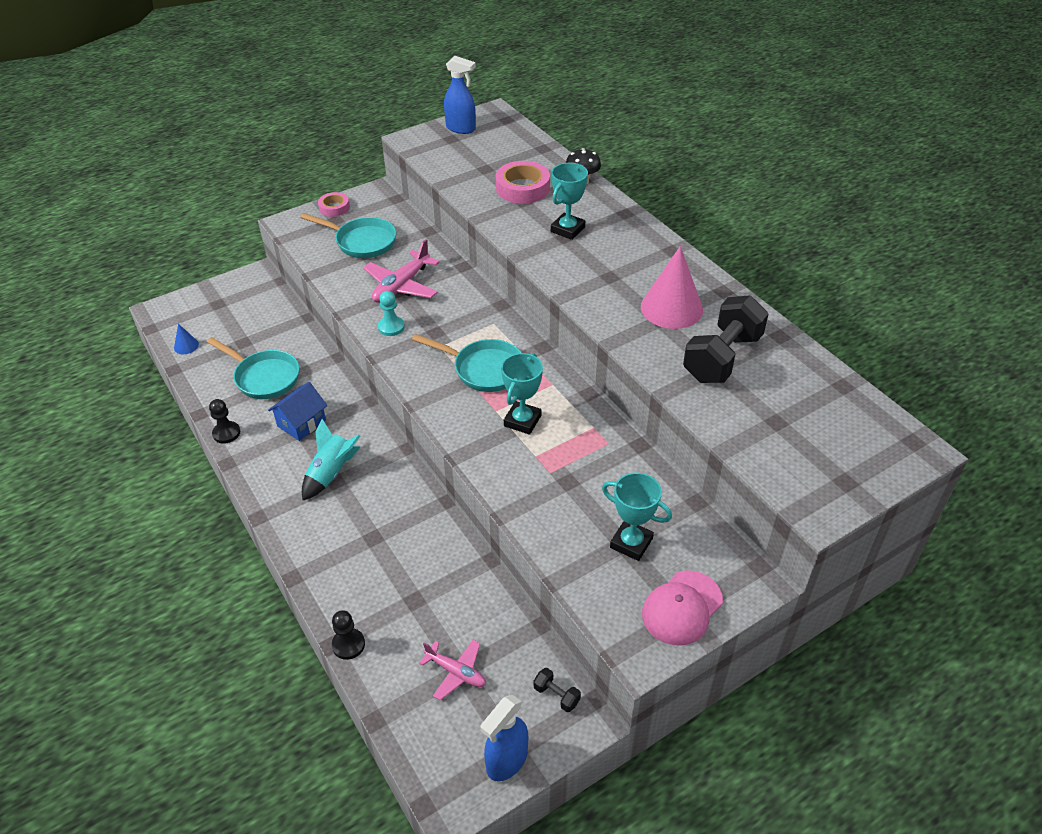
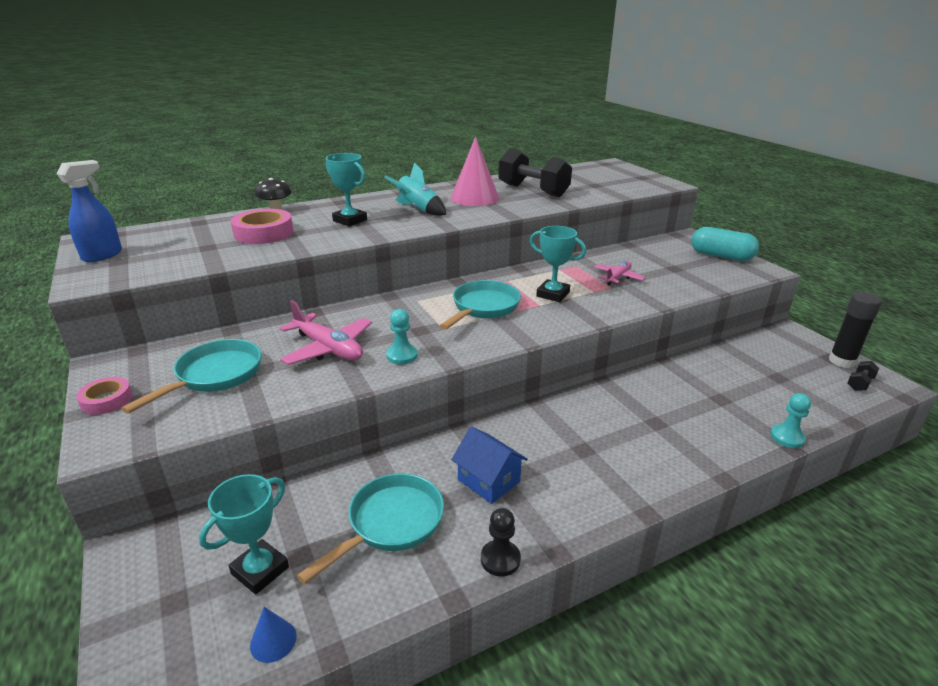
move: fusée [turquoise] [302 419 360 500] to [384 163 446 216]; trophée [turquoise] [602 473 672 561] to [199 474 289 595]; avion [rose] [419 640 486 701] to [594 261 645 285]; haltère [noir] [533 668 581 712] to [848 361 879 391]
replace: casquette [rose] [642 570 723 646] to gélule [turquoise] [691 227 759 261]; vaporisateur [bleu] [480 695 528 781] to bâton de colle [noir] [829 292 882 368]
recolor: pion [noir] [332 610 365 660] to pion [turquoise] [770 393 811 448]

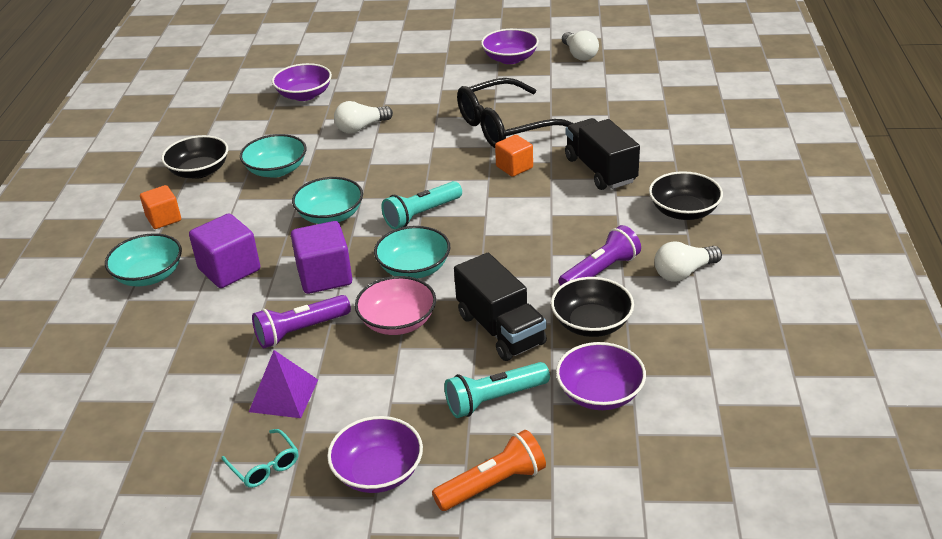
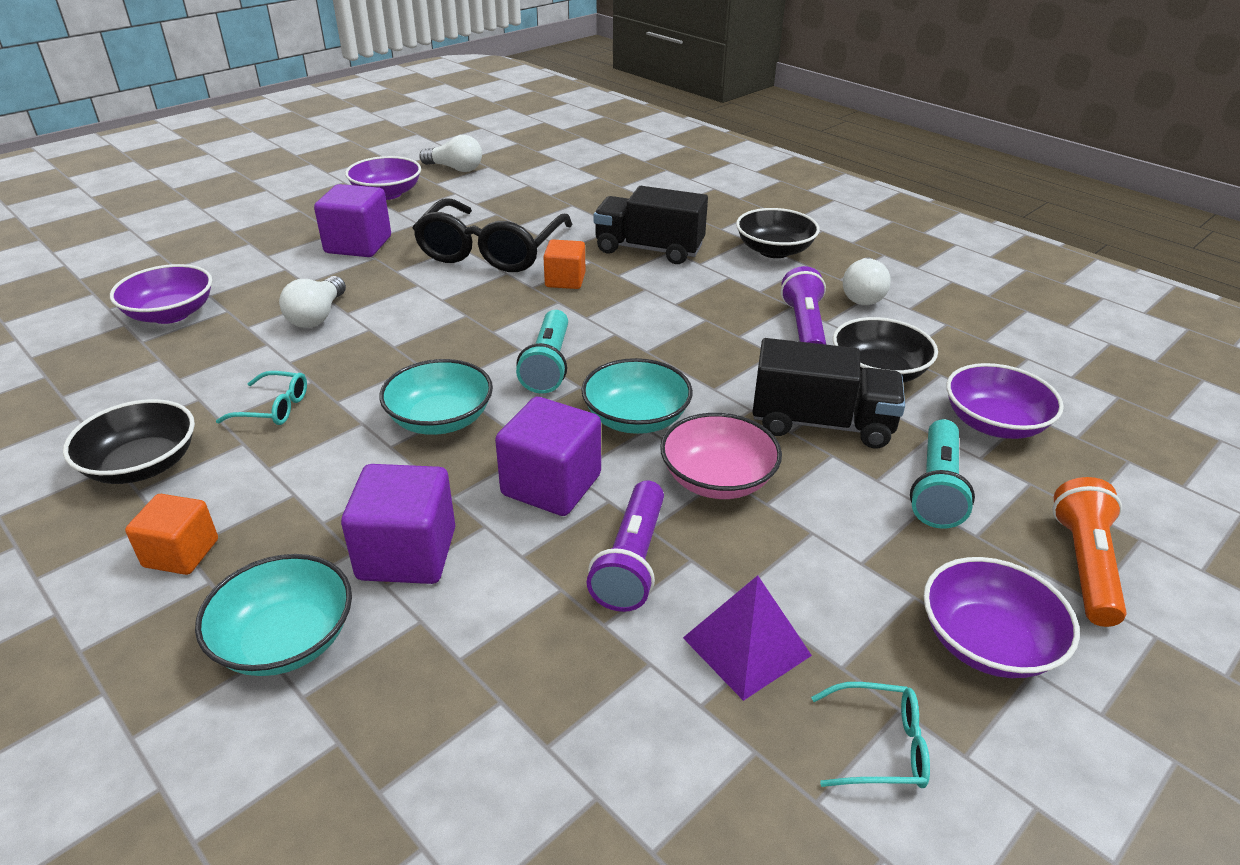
insert: cube [violet] [314 184 391 257]
replace: bol [turquoise] [240 134 306 178] to lunettes [turquoise] [216 371 307 425]

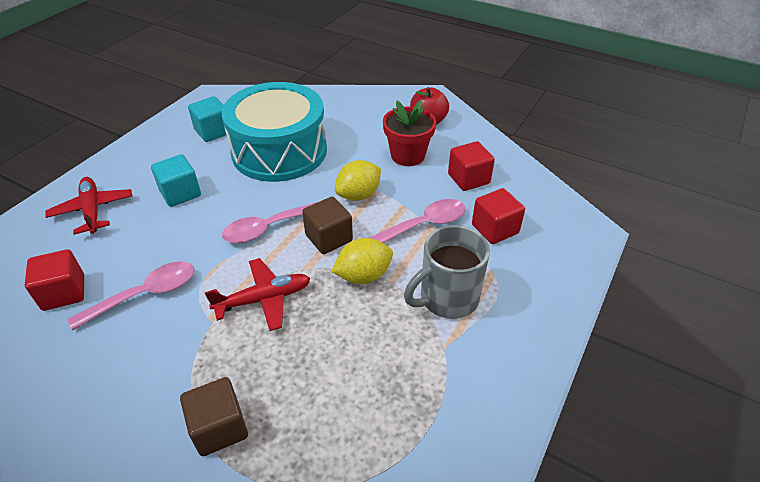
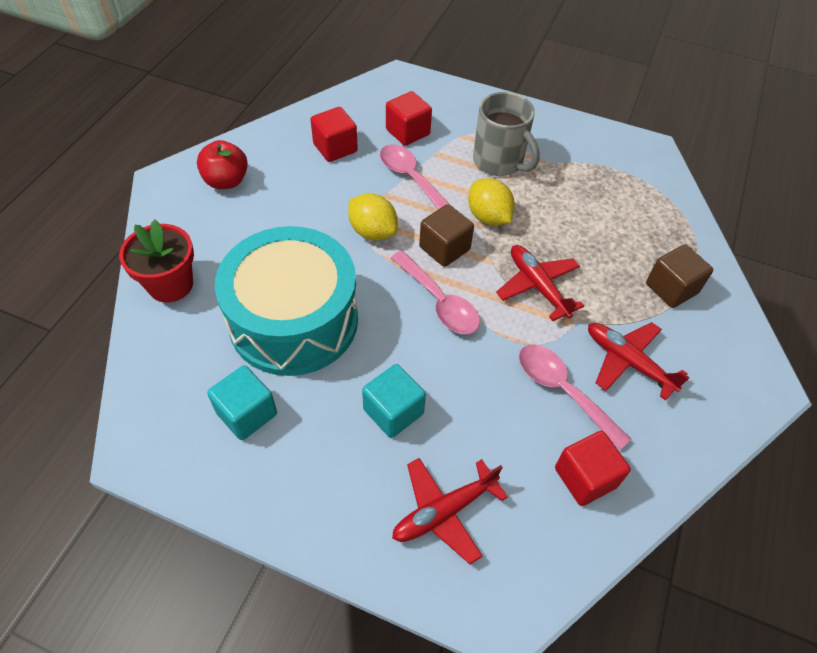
insert: avion [rouge] [588 322 690 401]
move: pot de fleurs [rouge] [383 100 436 166] to [119 220 194 302]

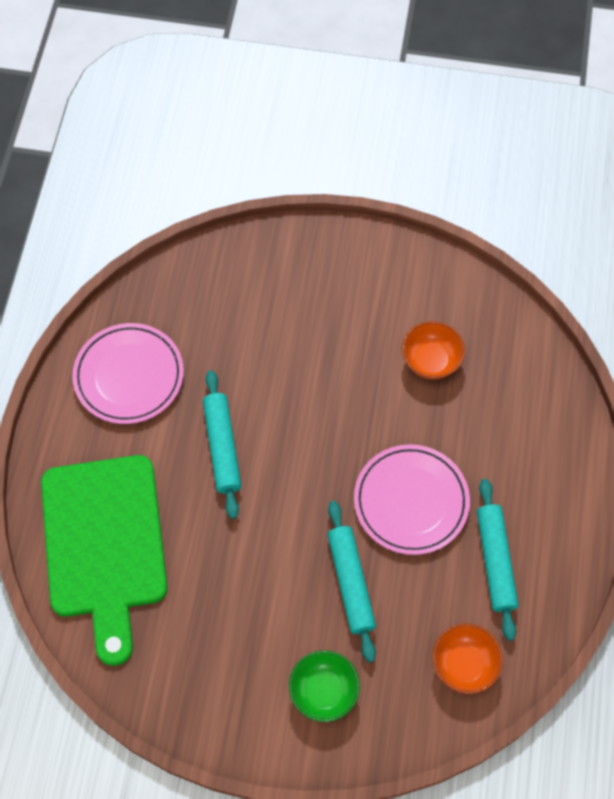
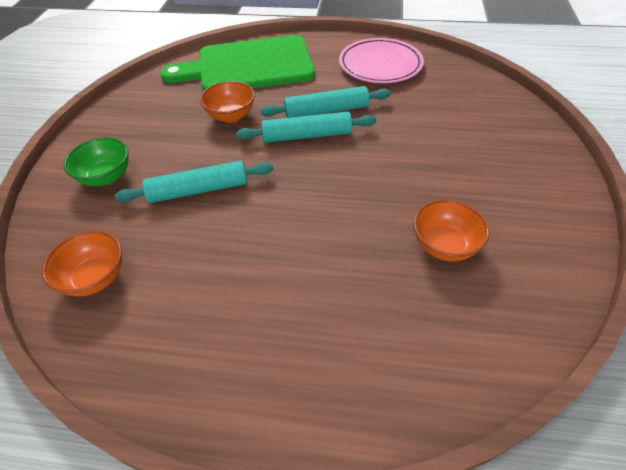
delete: assiette [rose] [354 444 470 555]
insert: bol [orange] [200 81 255 123]
move: rouleau à pâtisserie [turquoise] [477 479 519 641] to [236 112 376 143]

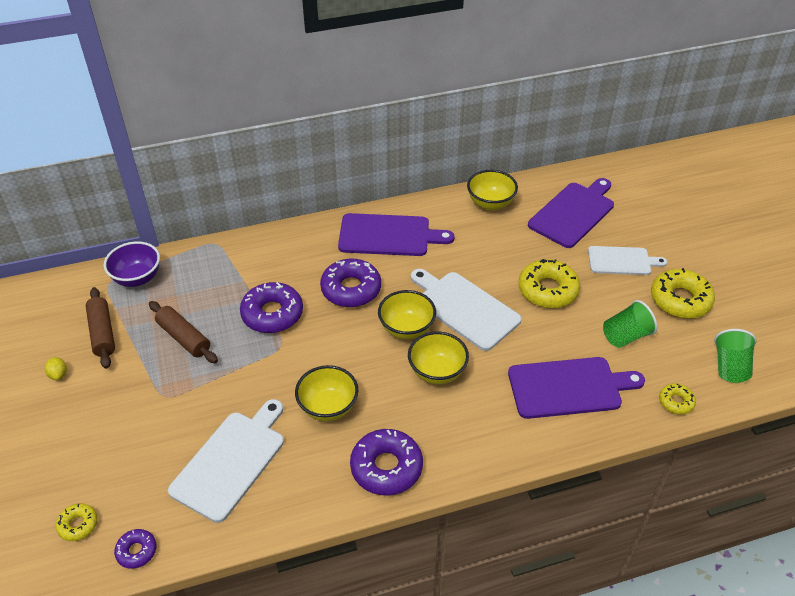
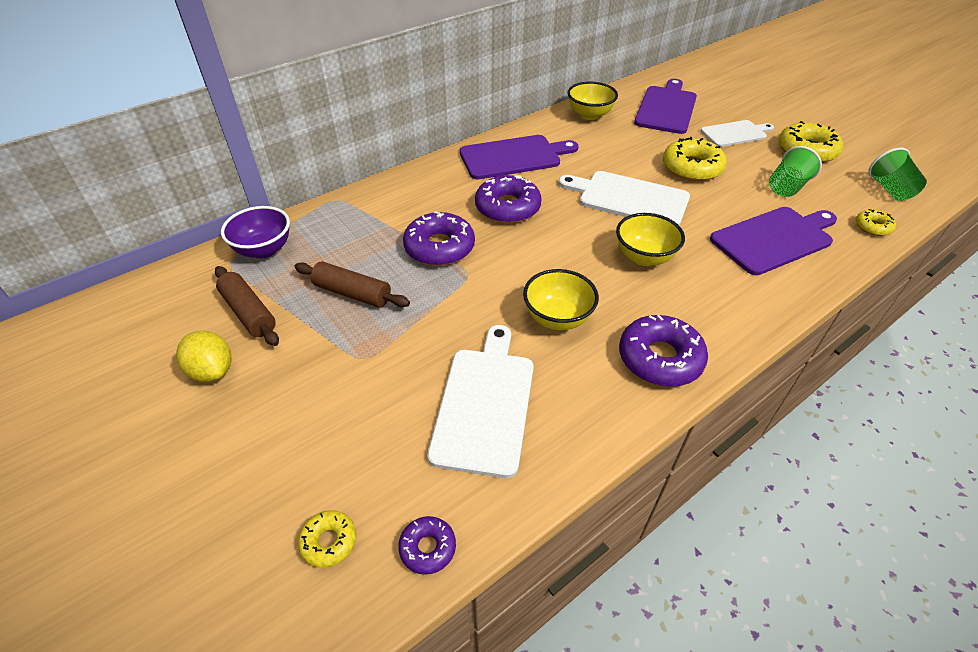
delete: bol [jaune] [378 290 436 339]
resize: citron [jaune] [45 357 67 380] = [176 330 232 382] x1.78

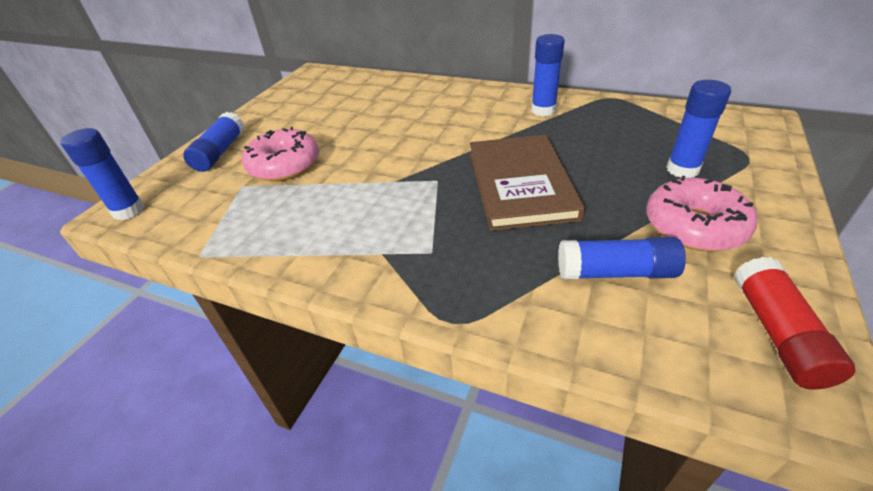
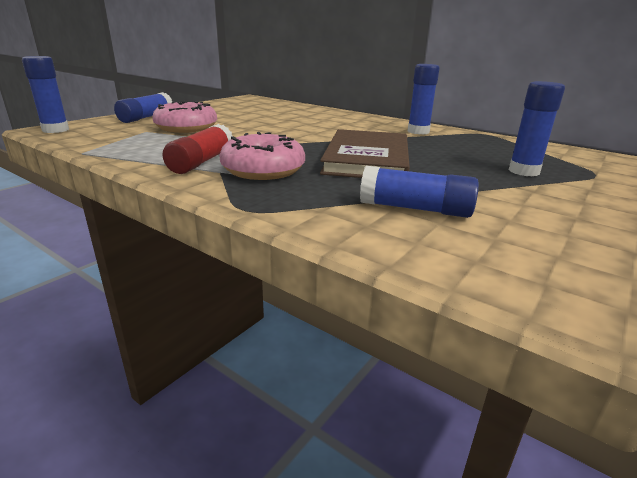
move: beignet [rose] [647 175 757 251] to [219 132 305 180]; bâton de colle [rouge] [734 257 856 389] to [163 124 232 174]

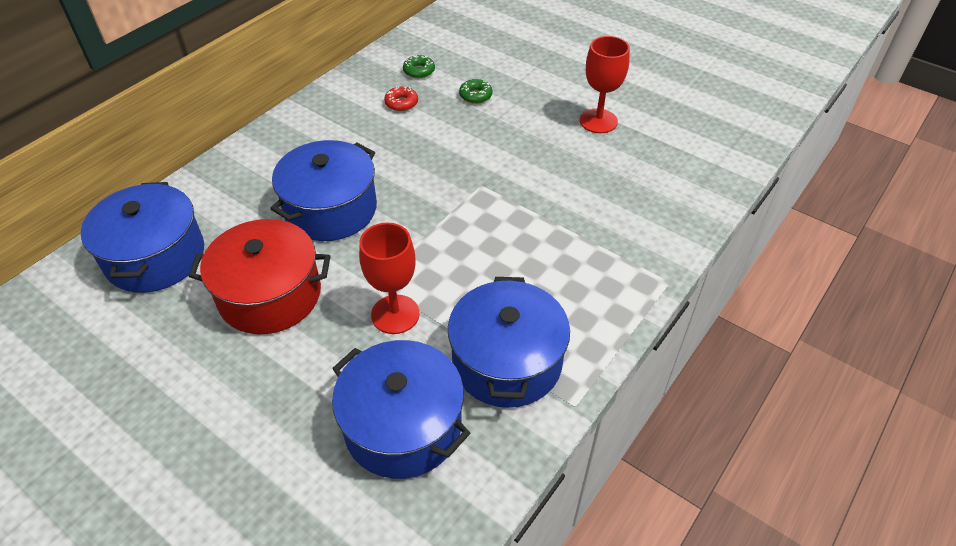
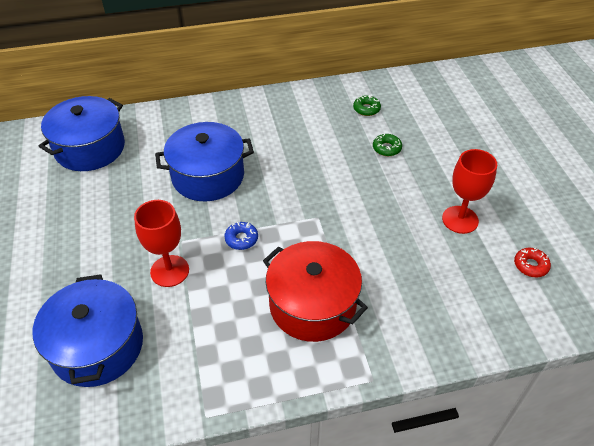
delete: marmite [bleu] [448 277 570 408]
insert: beignet [bleu] [224 222 258 250]
move: beignet [rouge] [384 86 418 111] to [514 247 551 277]; marmite [rouge] [189 219 330 334] to [263 241 368 342]

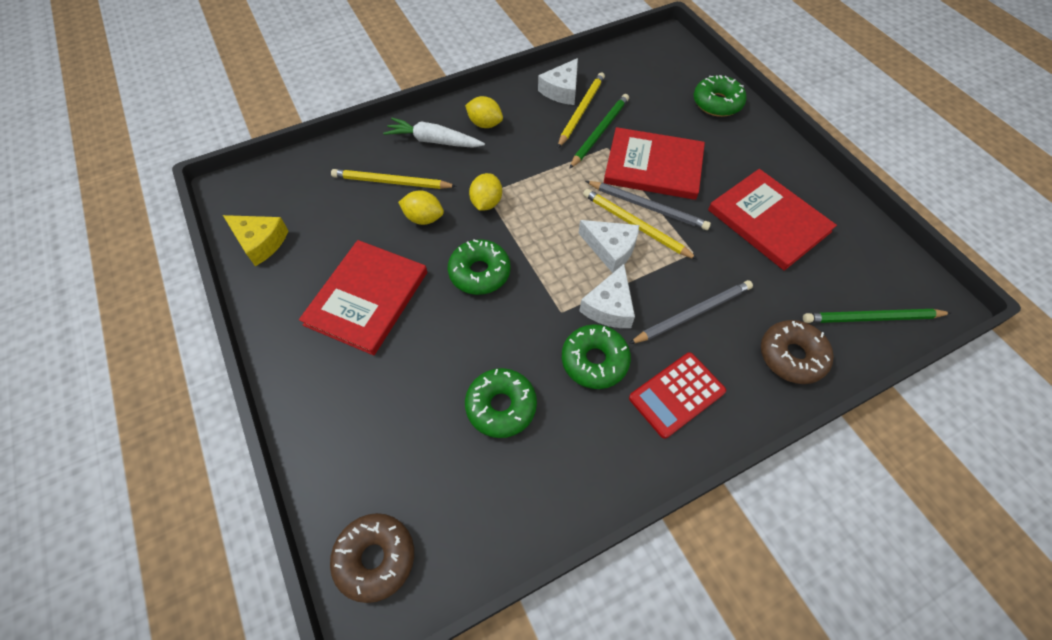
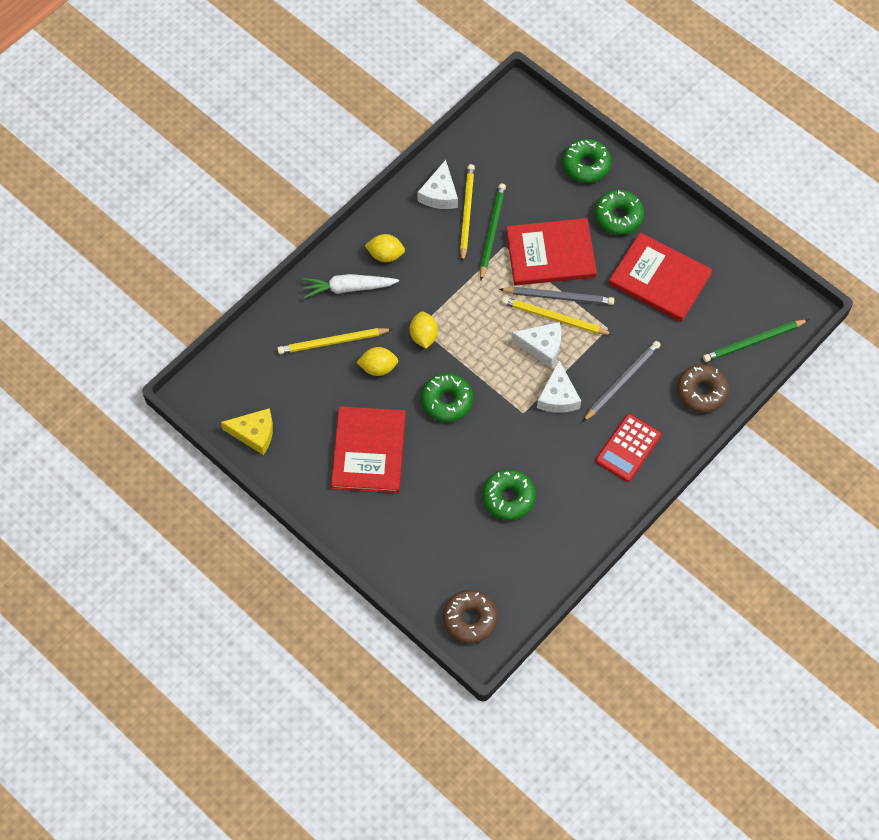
move: beignet [vert] [562 324 631 389] to [594 190 644 235]

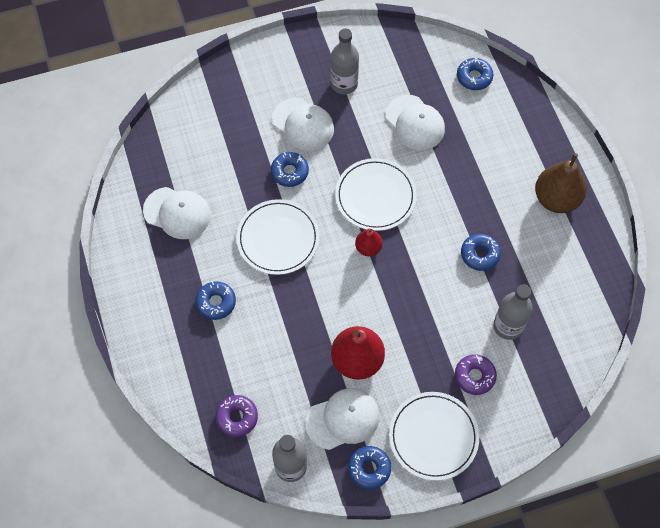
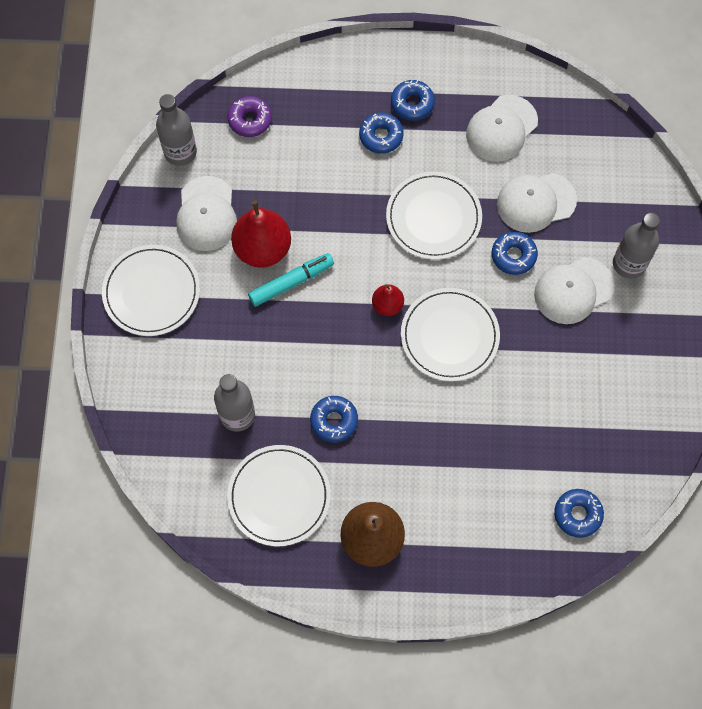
delete: beignet [violet] [455 354 497 395]
insert: feutre [turquoise] [248 253 334 307]; assiette [blanc] [227 445 331 546]
move: bouteille [gris] [331 29 359 95] to [613 213 660 279]; casquette [blanc] [385 95 445 150] to [497 173 577 233]; beignet [bleu] [348 446 391 489] to [391 80 435 121]

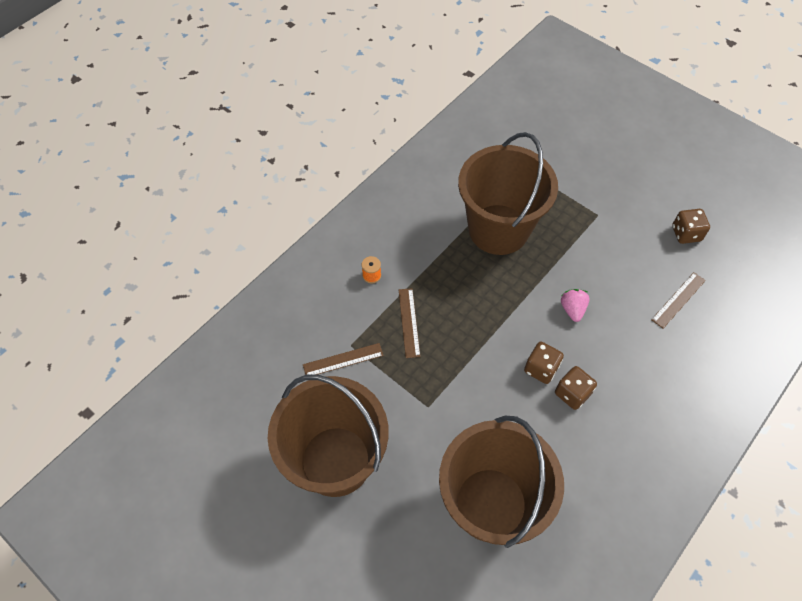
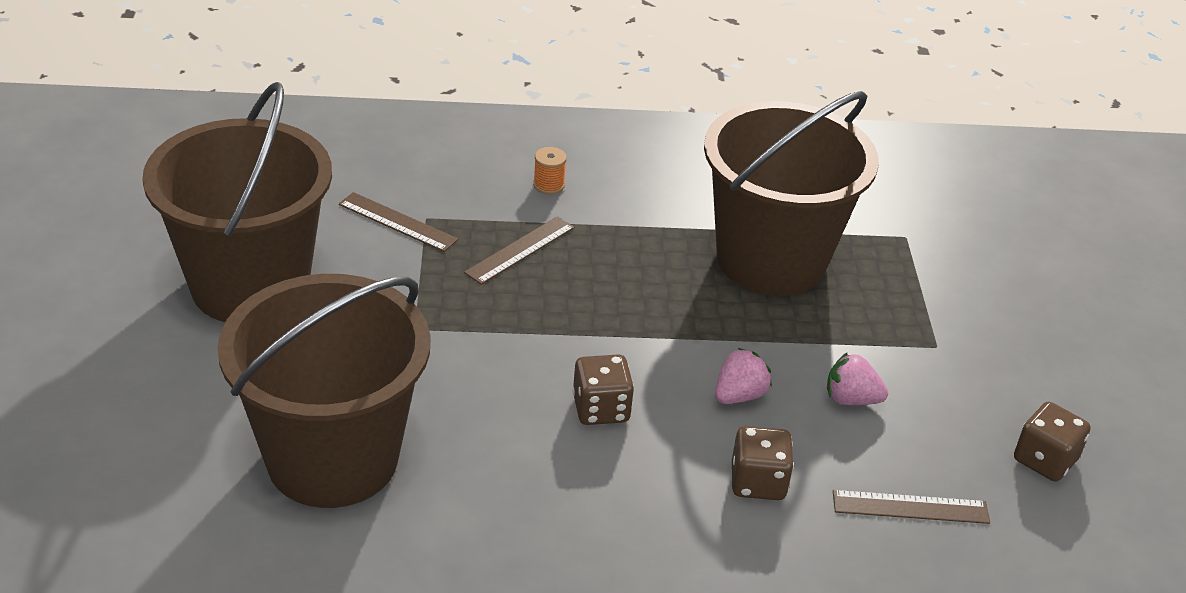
insert: fraise [rose] [827 352 888 405]
move: dé [marron] [555 366 597 410] to [732 426 794 500]

